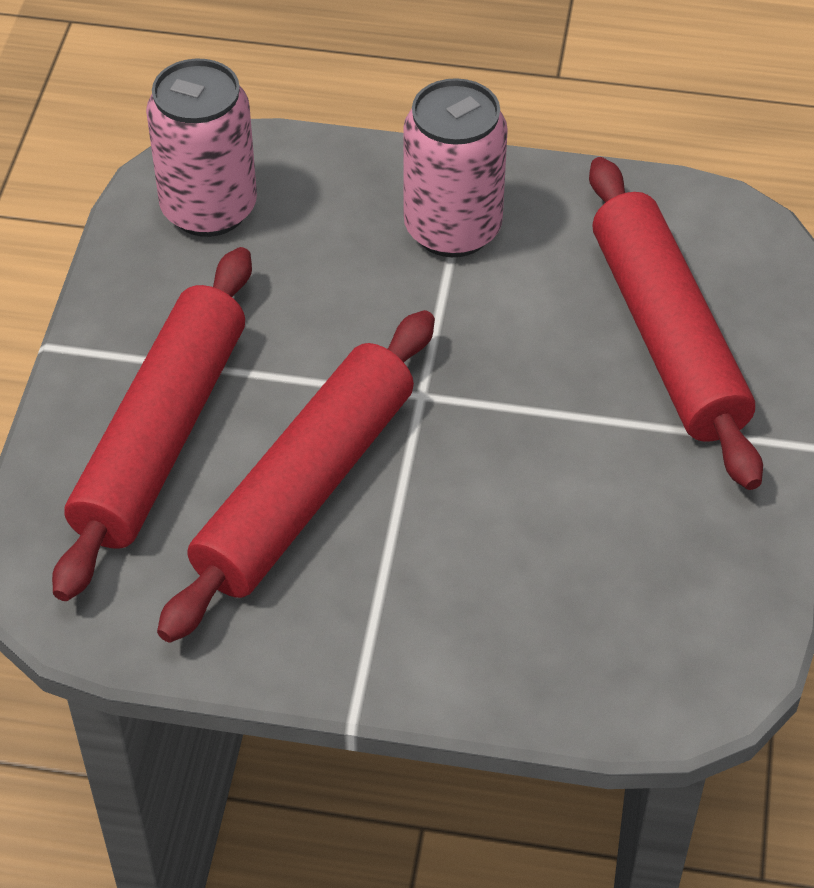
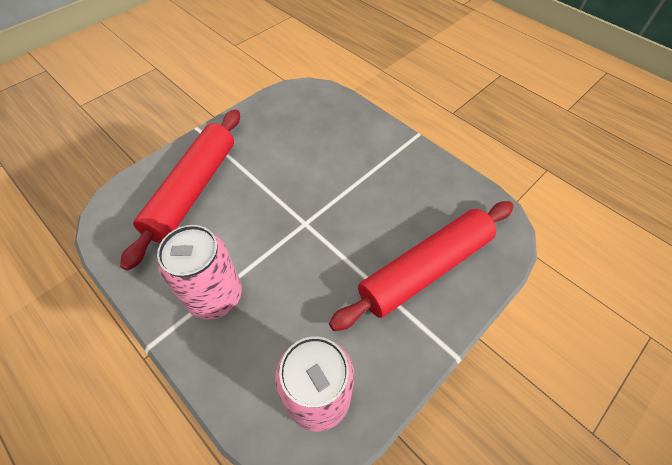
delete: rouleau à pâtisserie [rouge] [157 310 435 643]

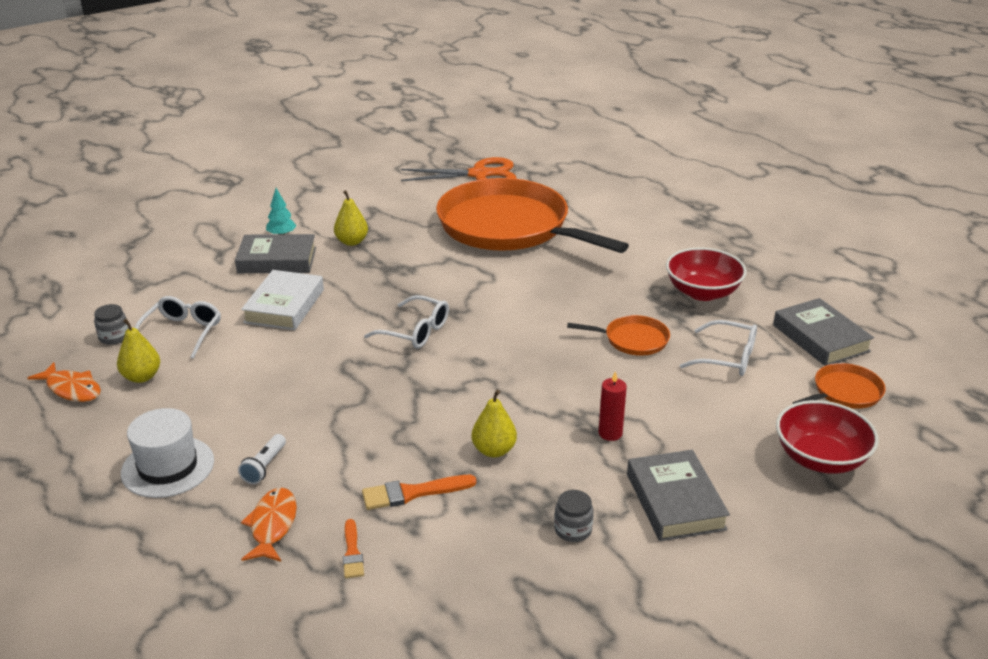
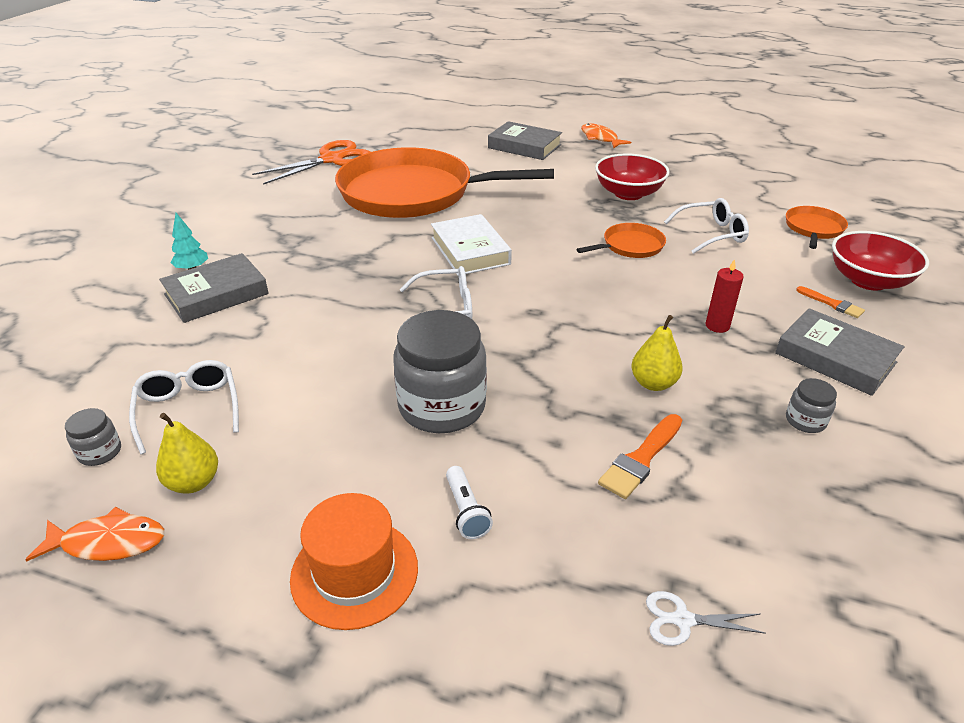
delete: poire [jaune] [334 190 368 246]
insert: bocal [gris] [393 310 487 433]; ciseaux [blanc] [646 591 766 646]
move: livre [blanc] [241 270 324 330] to [431 214 512 276]; livre [gris] [773 298 874 366] to [488 121 562 160]; poisson [orange] [241 488 297 562] to [581 123 631 148]; pinceau [orange] [343 519 364 578] to [796 286 865 318]
recolor: chapeau [blanc] [121 408 214 498] to chapeau [orange] [290 493 418 630]

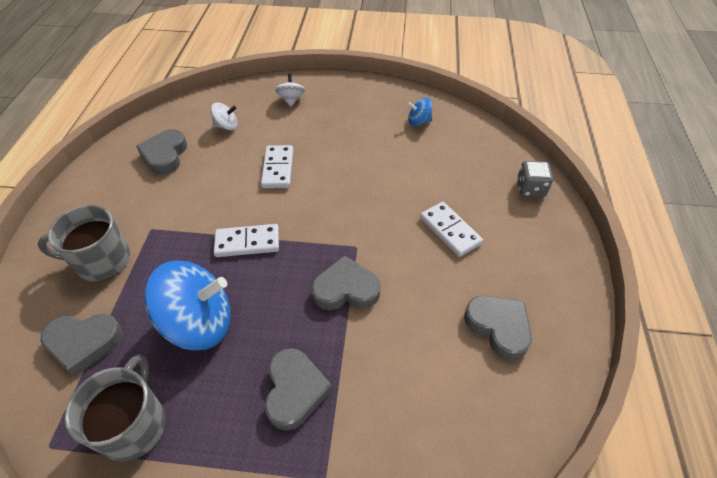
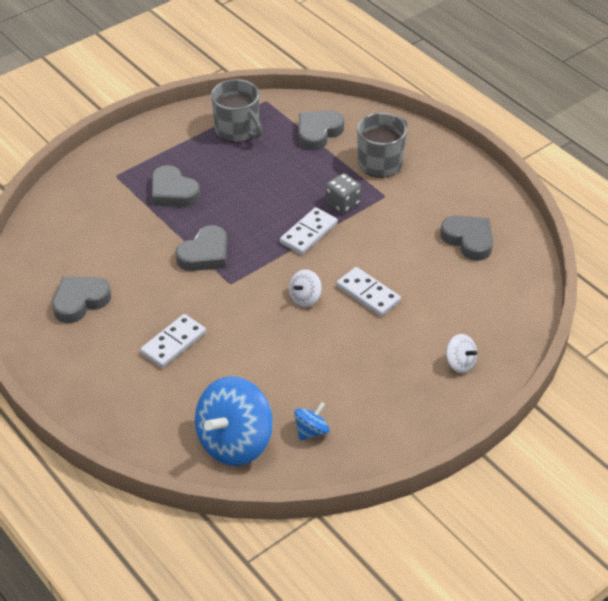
move: toupie [blanc] [211 103 237 130] to [289 269 322 307]; dé [gris] [517 161 553 197] to [326 173 361 213]; toupie [bleu] [144 261 231 350] to [195 376 273 466]
rotate: domino [blanc] [420 202 483 257] = [140 314 206 368] 60 degrees counterclockwise; cœur [gris] [464 295 532 360] = [52 276 111 323] 135 degrees clockwise

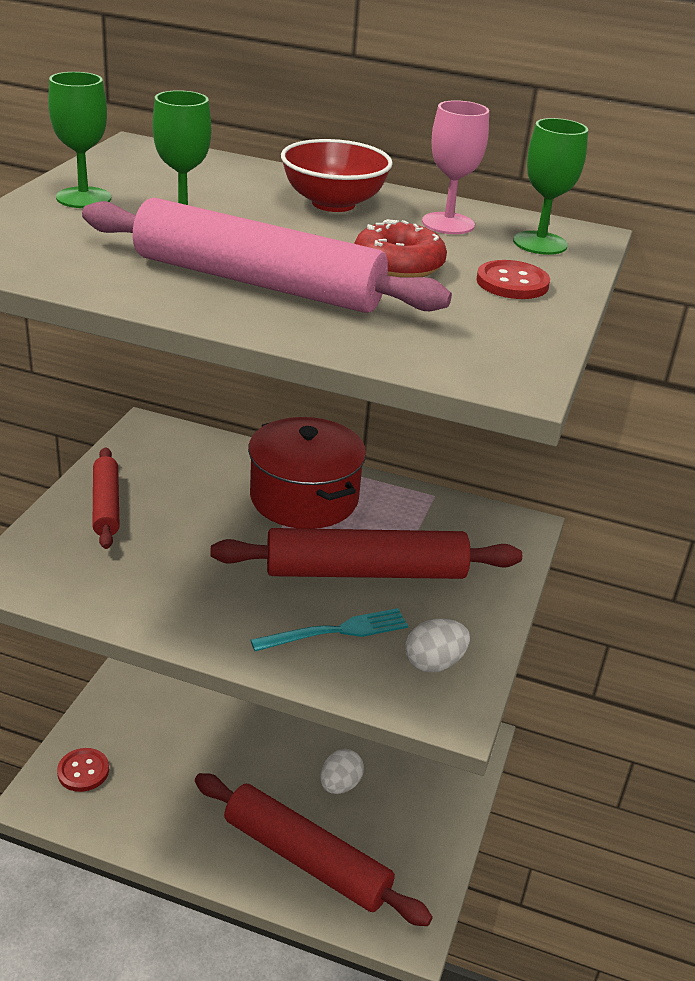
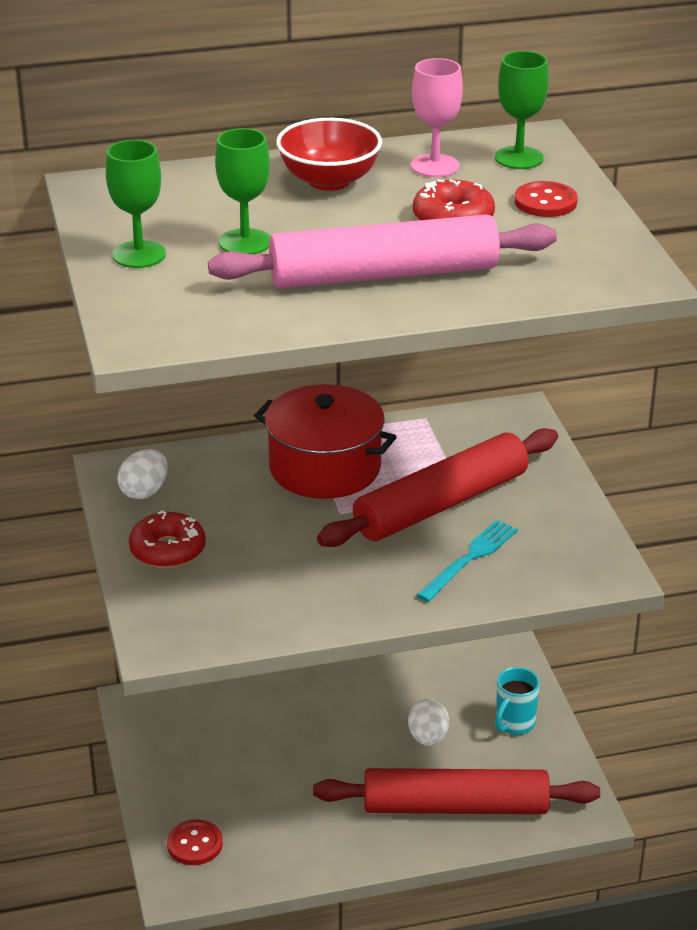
insert: tasse [turquoise] [495 667 540 735]
move: œuf [blanc] [405 619 470 673] to [117 449 168 499]
replace: rouleau à pâtisserie [rouge] [92 447 120 549] to beignet [rouge] [129 510 206 568]

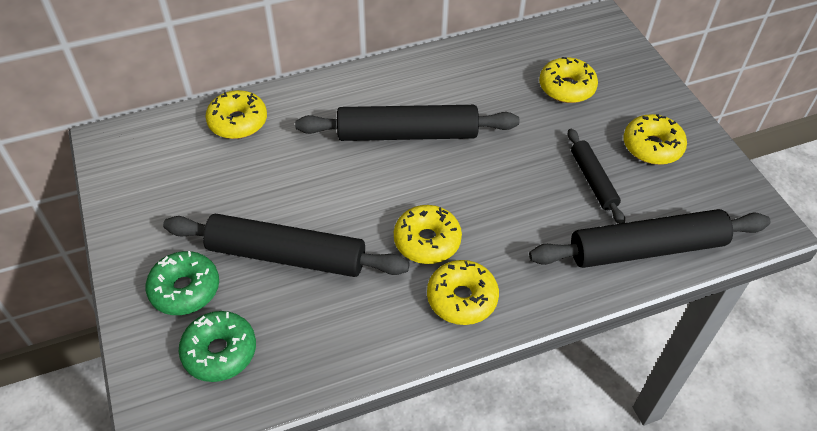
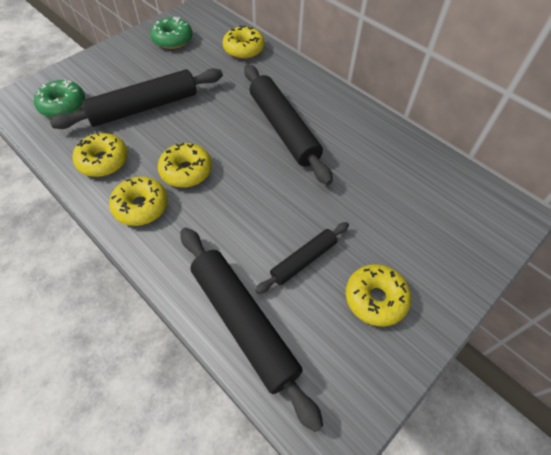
move: beignet [jaune] [539 57 598 103] to [72 132 128 177]; beignet [vert] [145 251 219 315] to [150 16 192 49]
rotate: rouleau à pâtisserie [noir] [163 214 410 277] = [50 68 223 129] 75 degrees clockwise

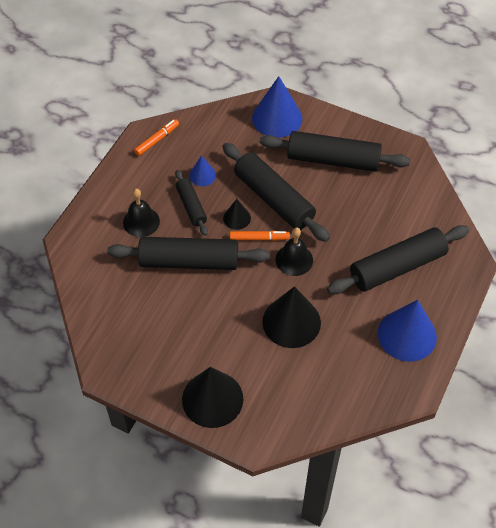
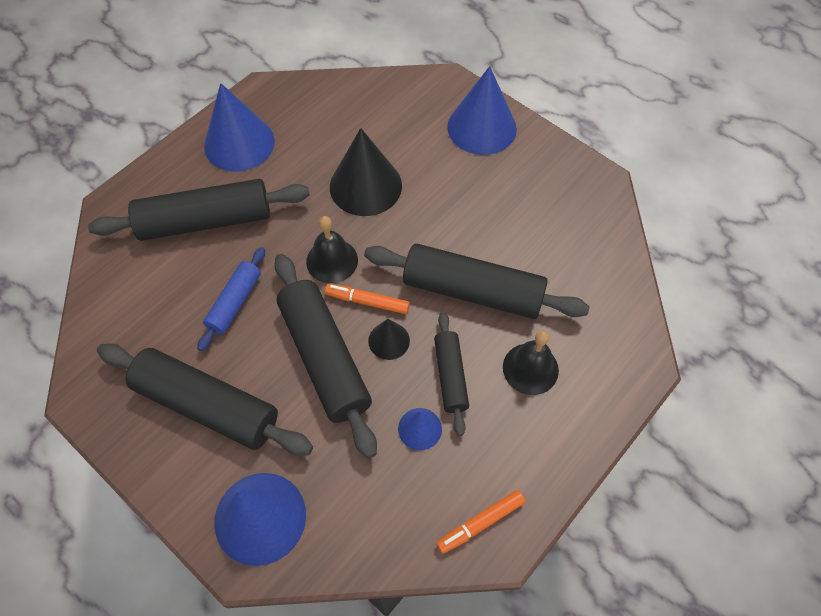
insert: rouleau à pâtisserie [bleu] [197 247 265 351]
recolor: cône [noir] [182 367 243 428] to cône [bleu] [447 66 517 155]

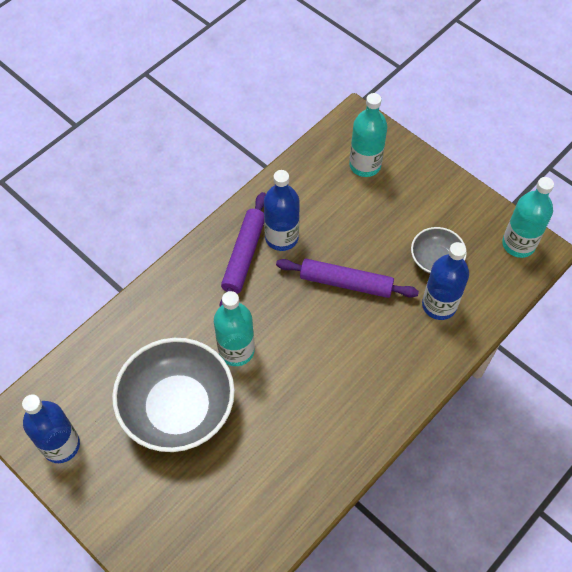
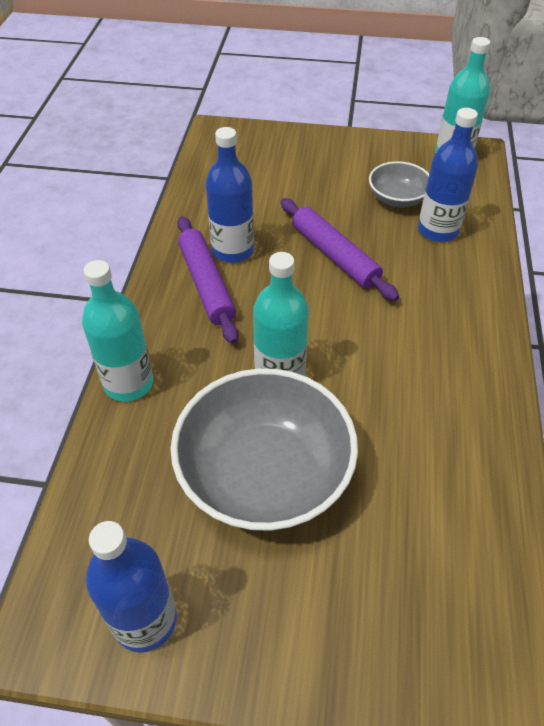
move: bouteille [turquoise] [349 93 388 177] to [82 260 154 401]
rotate: rouleau à pâtisserie [violet] [276 259 419 298] = [280 198 399 301] 75 degrees clockwise

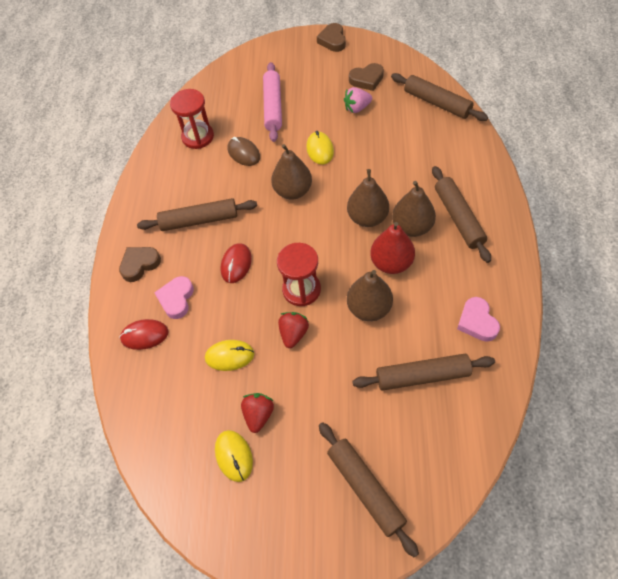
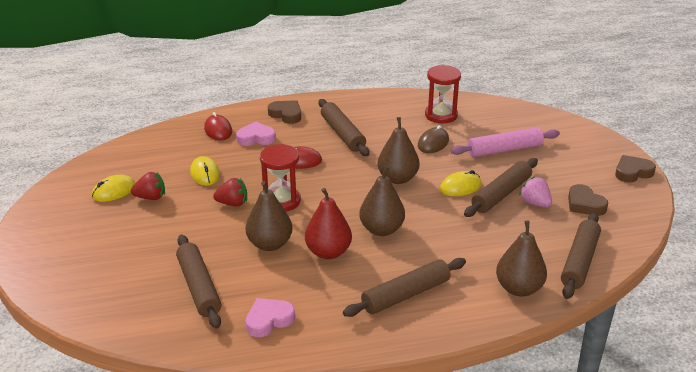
move: poire [marron] [392 181 436 237] to [496 221 547 297]; rouleau à pâtisserie [marron] [319 422 419 558] to [464 158 538 217]

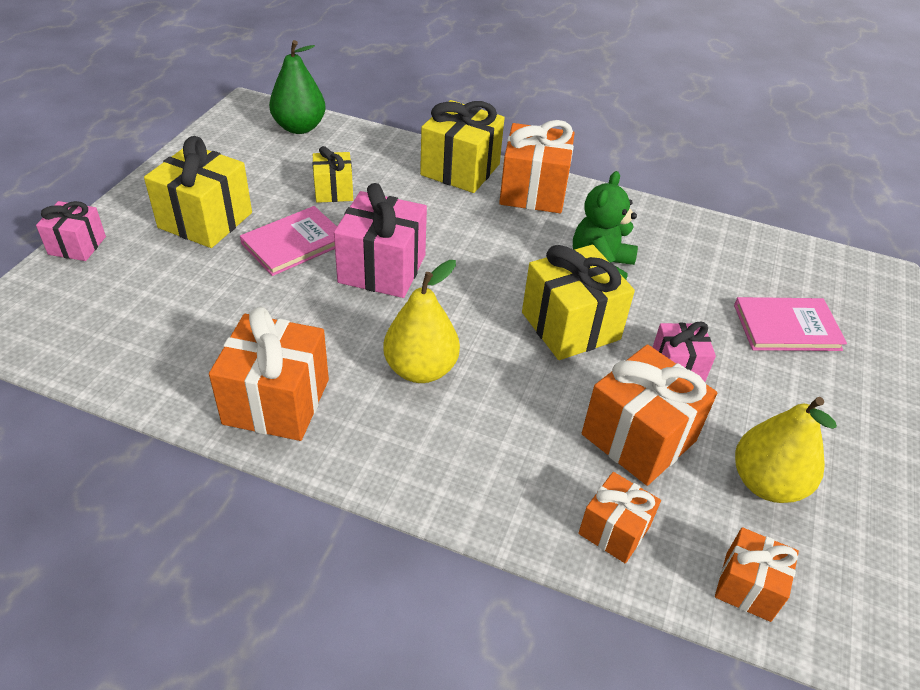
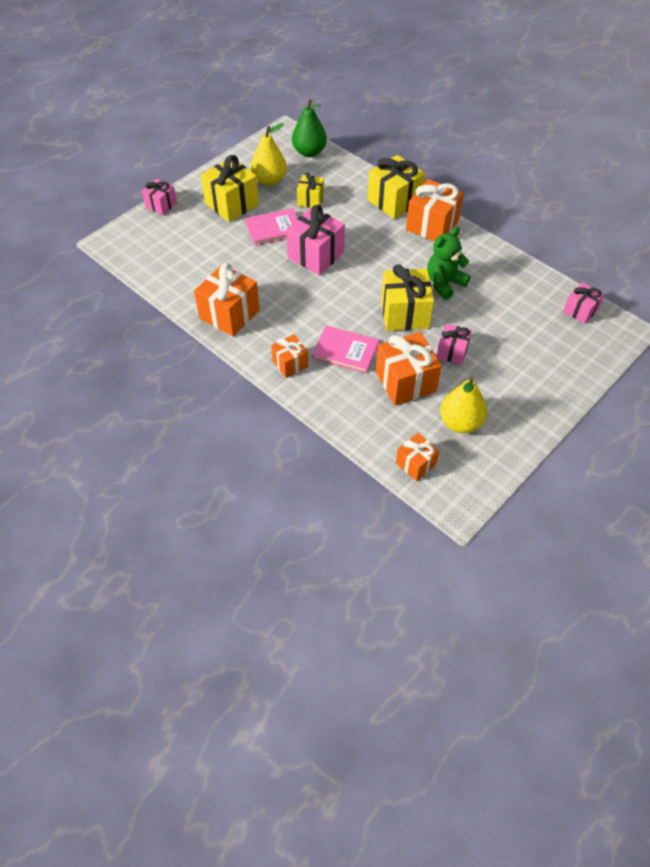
insert: cadeau [rose] [563 282 605 324]
move: poire [jaune] [383 260 460 383] to [251 123 287 186]; livre [rose] [734 297 847 351] to [312 326 379 373]; cadeau [orange] [578 472 661 563] to [271 334 308 378]

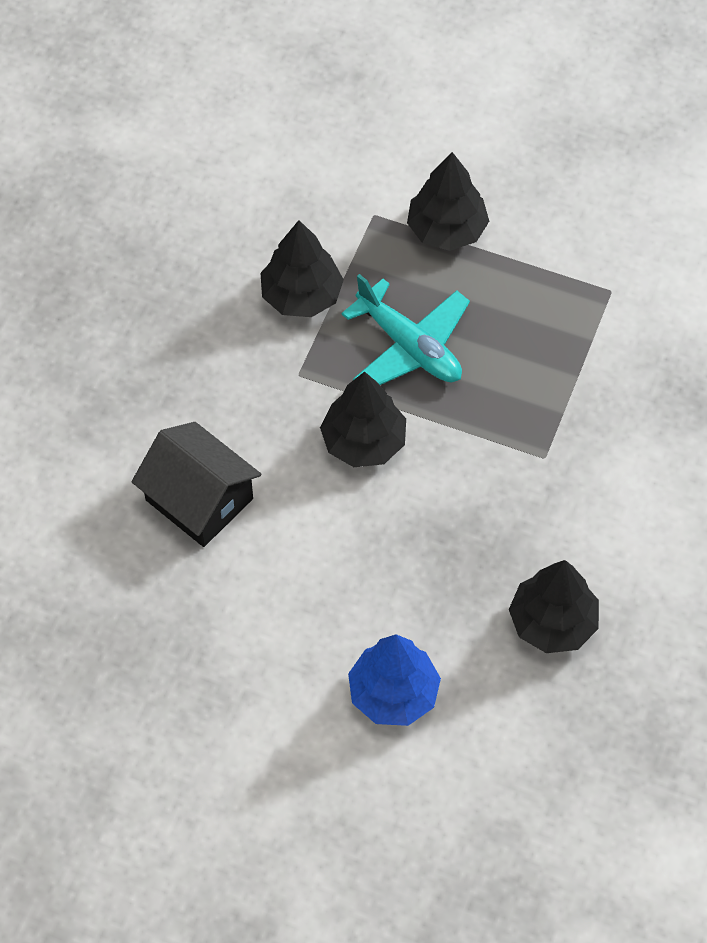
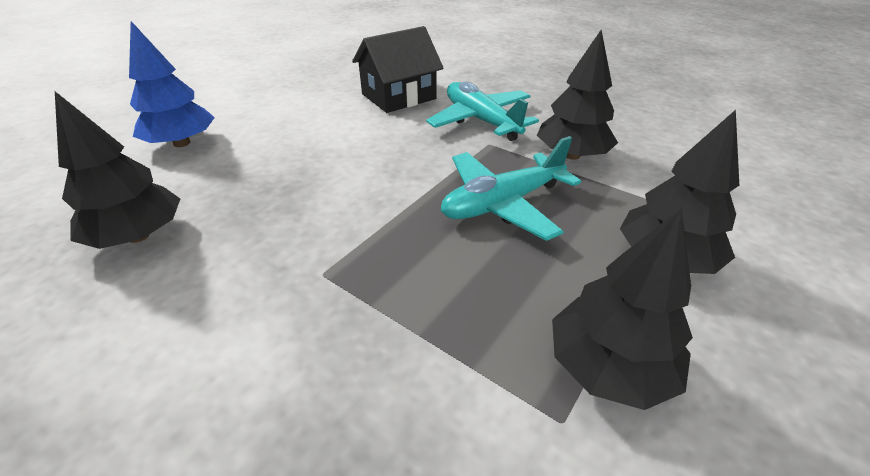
insert: avion [turquoise] [426 82 539 141]
move: arbre [noir] [320 371 406 467] to [552 208 693 410]

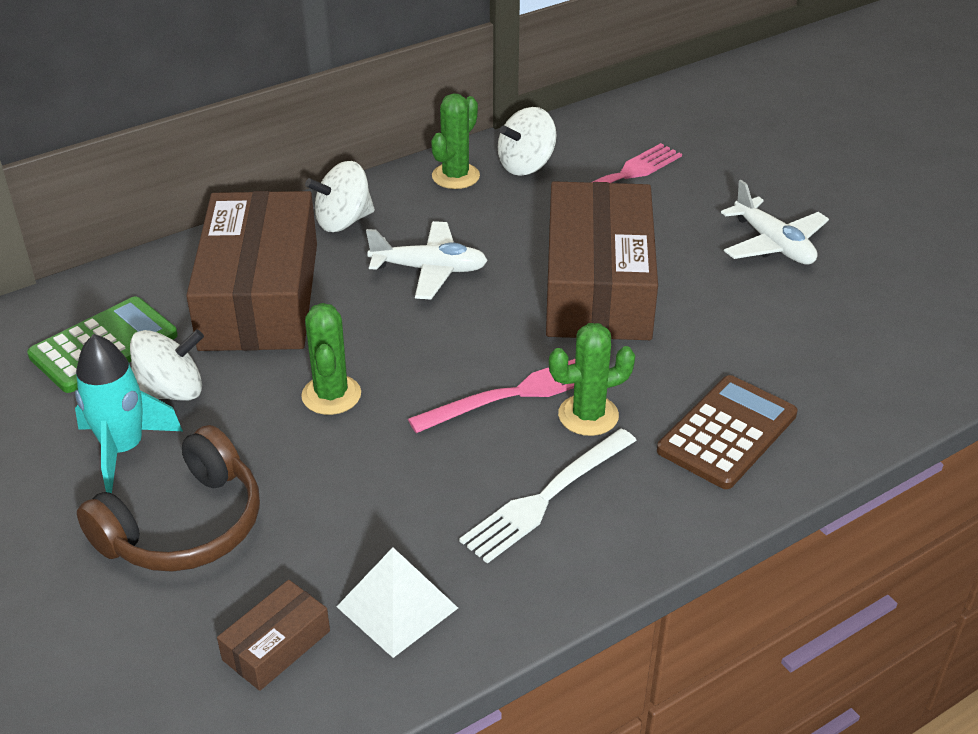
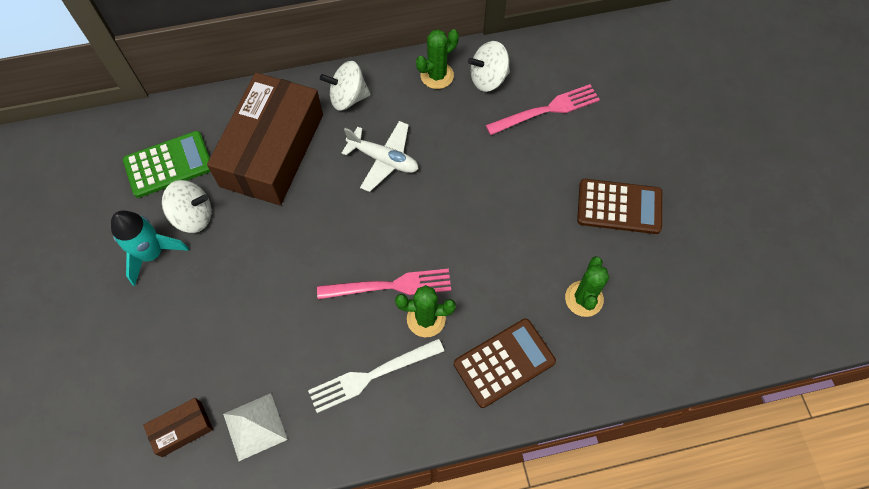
delete: boîte [marron] [546 181 658 340]; casque audio [marron] [77 425 260 572]
move: cactus [vert] [301 303 361 415] to [565 256 609 317]
replace: avion [blanc] [721 180 829 265] to calculatrice [marron] [577 179 662 234]

